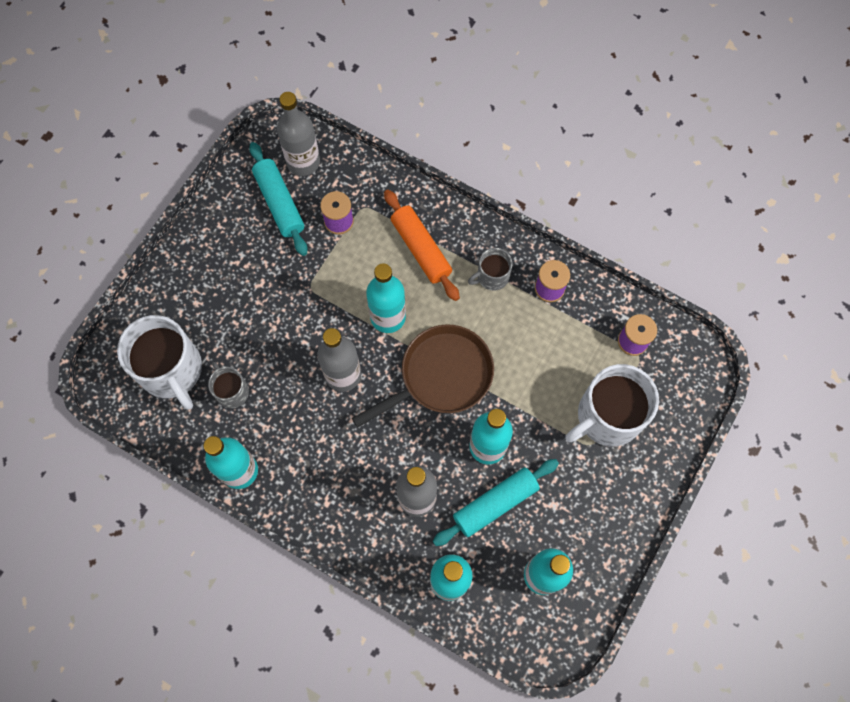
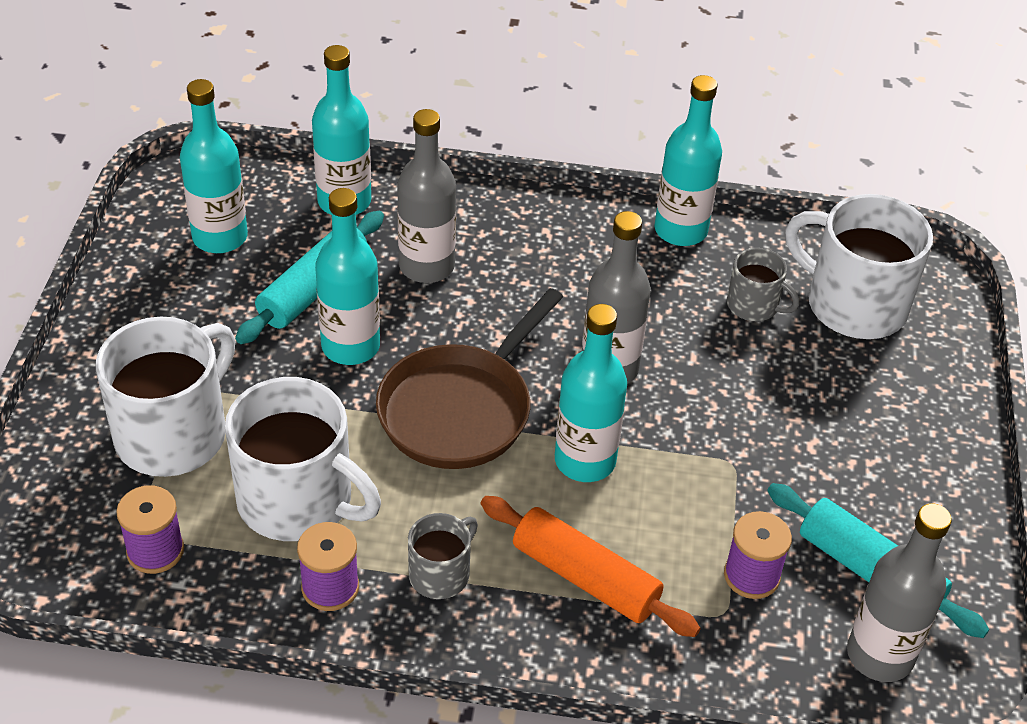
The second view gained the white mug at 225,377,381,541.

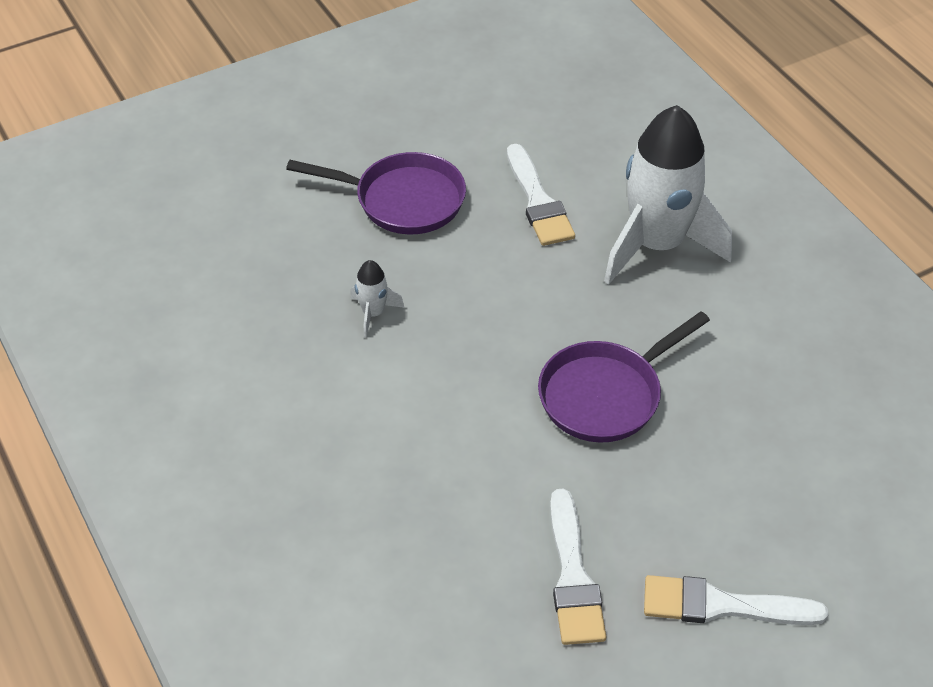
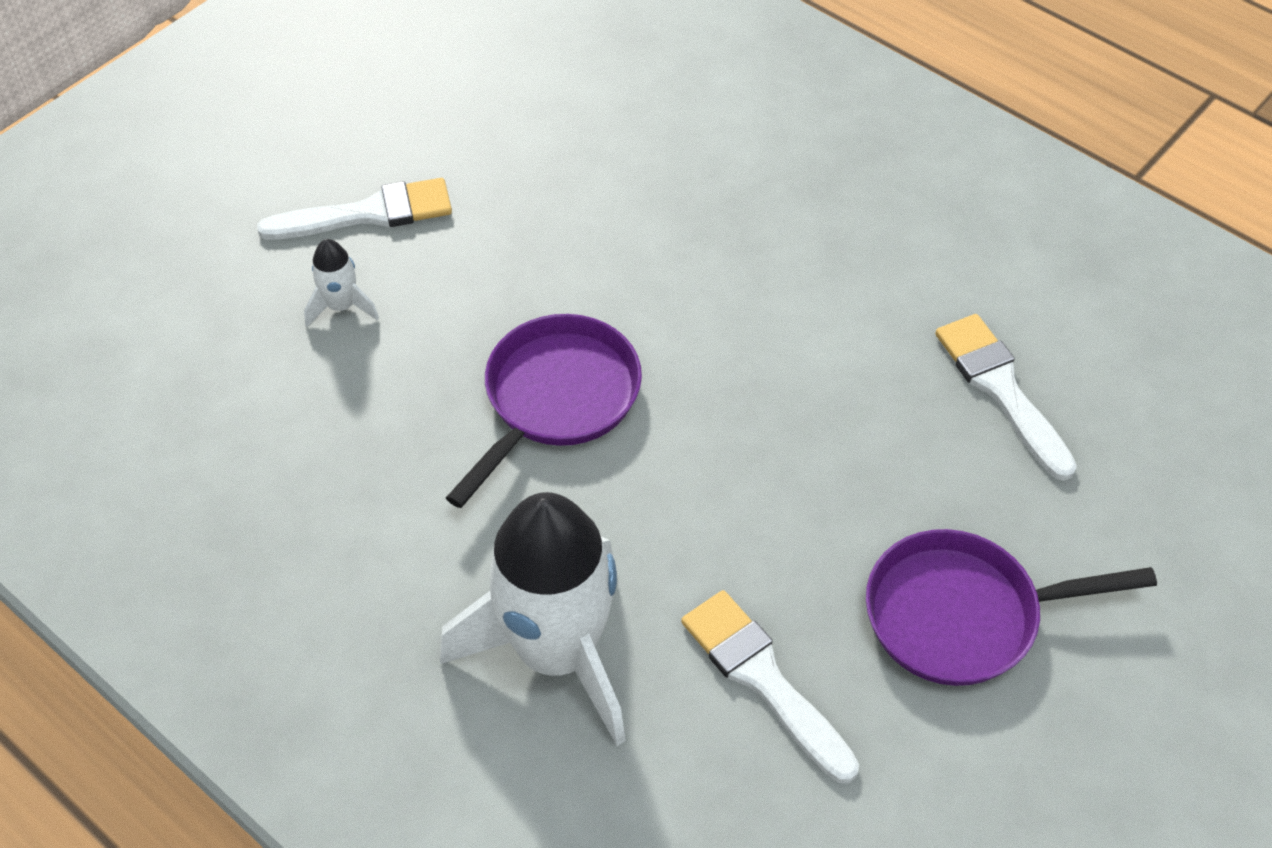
The white rocket ended up elsewhere, having gone from 350,260,405,338 to 304,239,379,327.
The white brush ended up elsewhere, having gone from 550,489,606,645 to 935,314,1077,481.

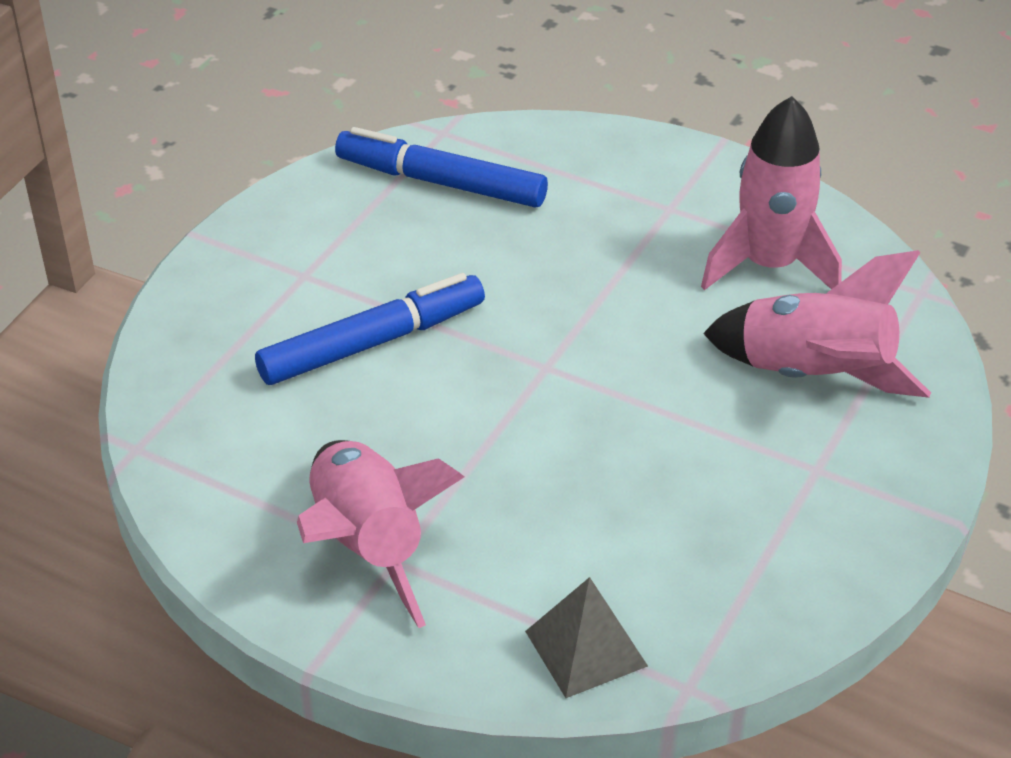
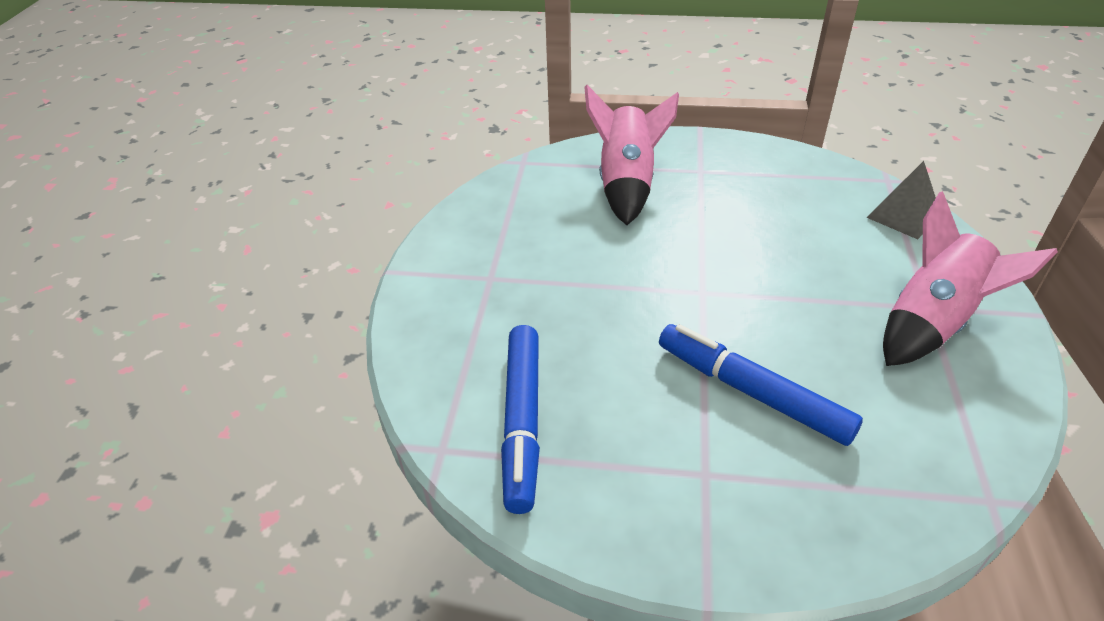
The second view lost the pink rocket at 701,96,842,290.

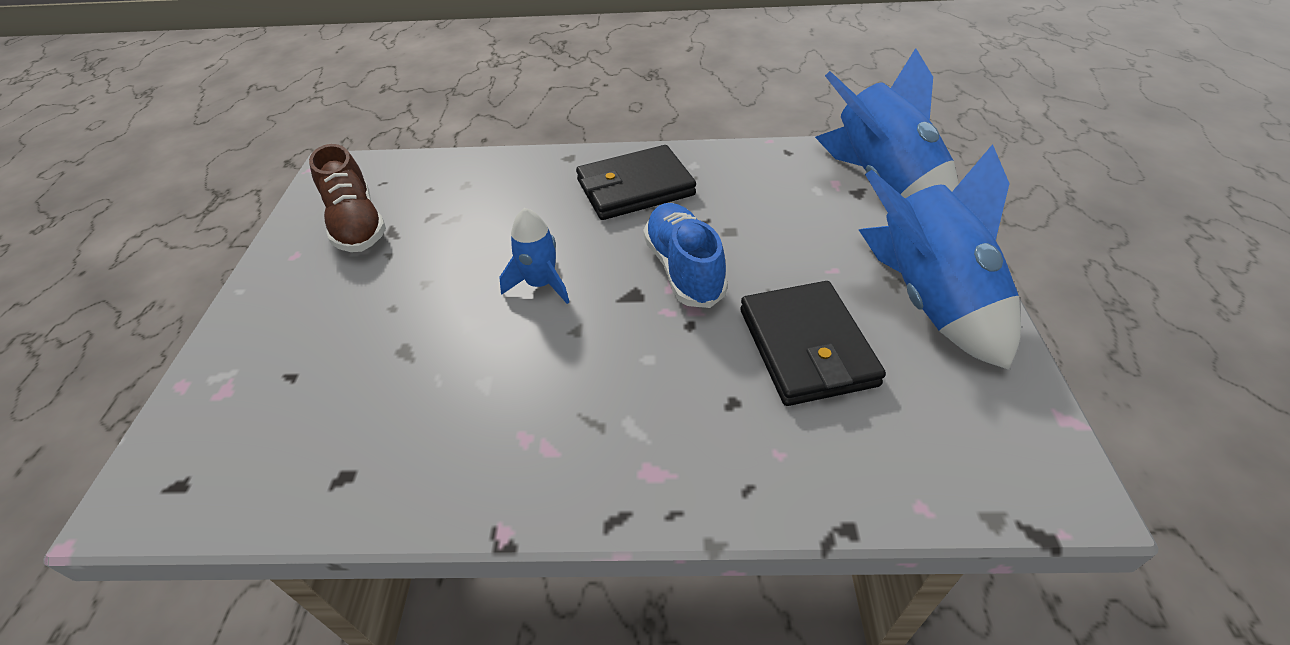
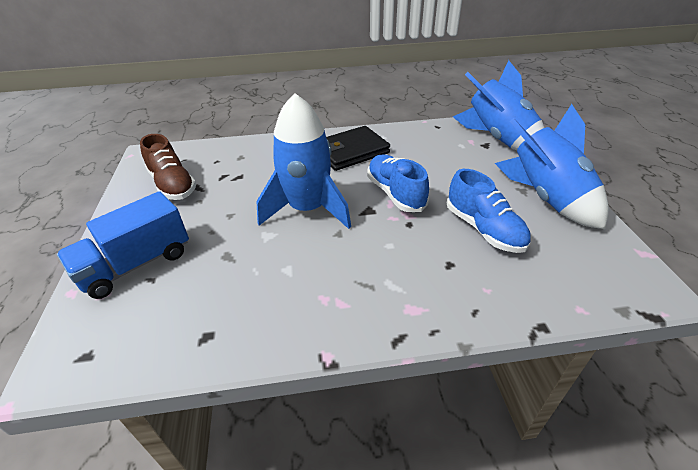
The second view gained the blue truck at 57,191,189,299.
Where the black wallet stood at 740,281,886,406, the blue shoe came to stand at 447,169,531,253.
The size of the blue rocket at 499,208,569,304 changed by a factor of 1.97.

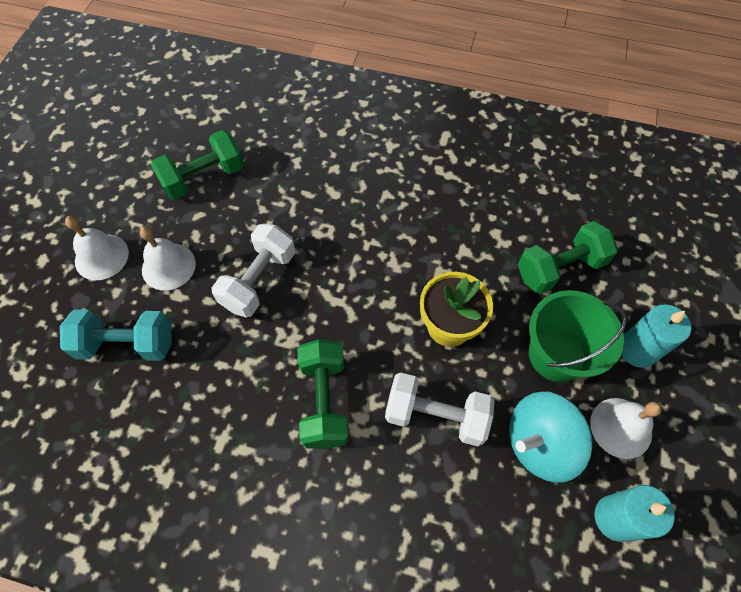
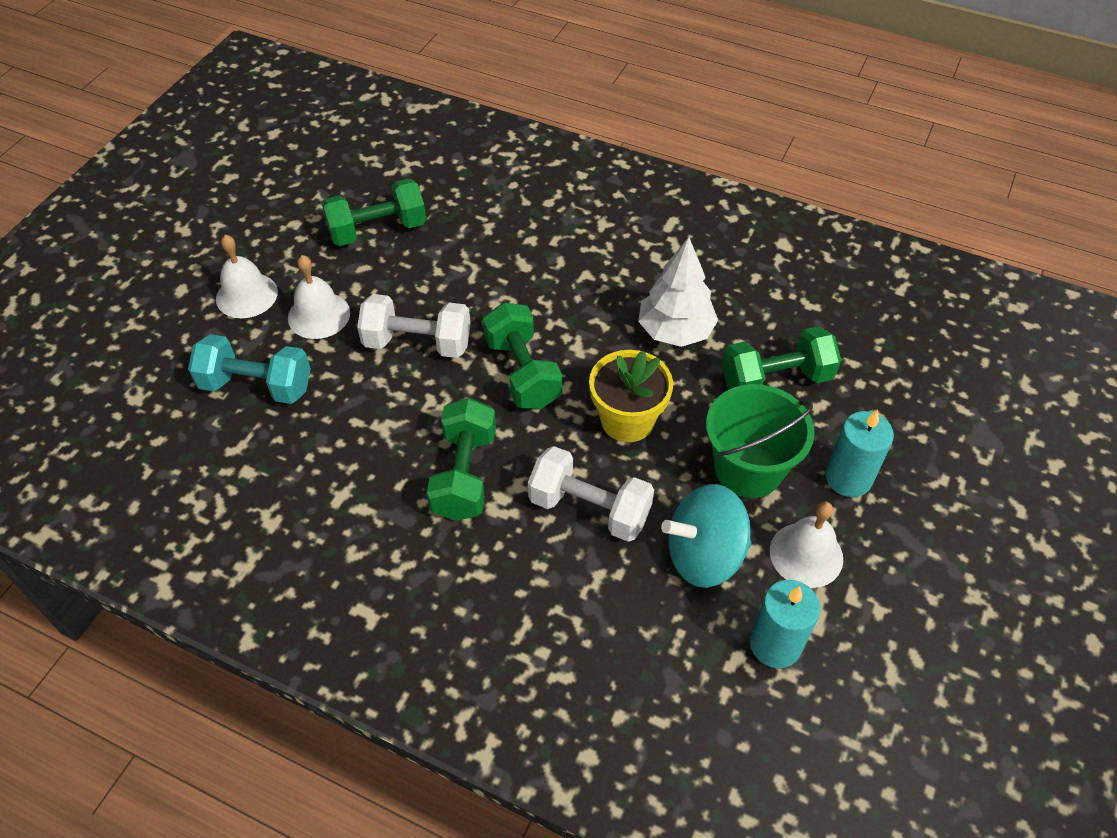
The second view gained the green dumbbell at 483,302,562,409.
The second view gained the white tree at 638,237,718,347.
The white dumbbell at 212,224,295,318 ended up facing another way, 60 degrees clockwise from before.

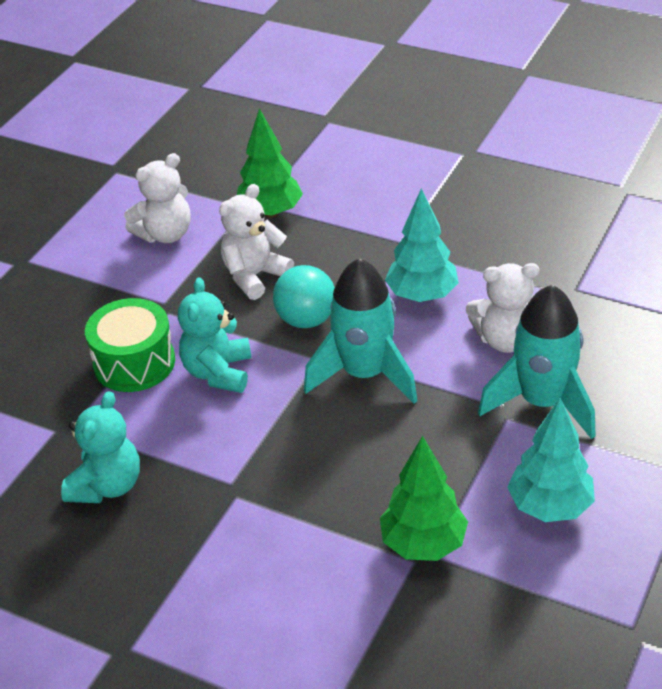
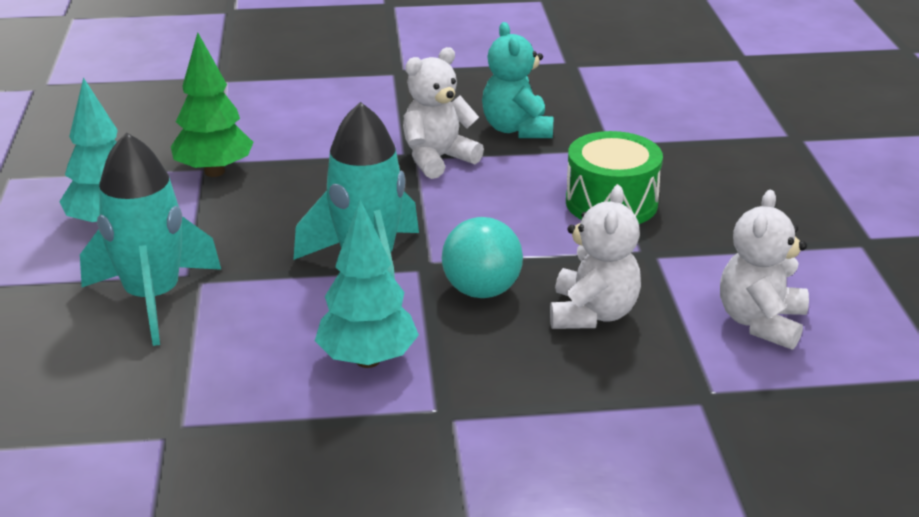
The second view lost the turquoise teddy bear at 178,277,251,393.
The second view lost the green tree at 237,108,303,218.
The white teddy bear ended up elsewhere, having gone from 466,263,539,353 to 403,47,484,179.

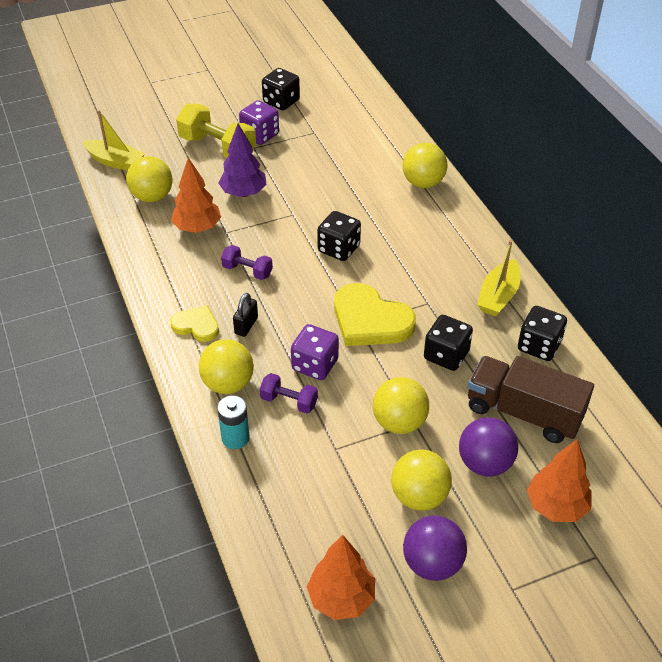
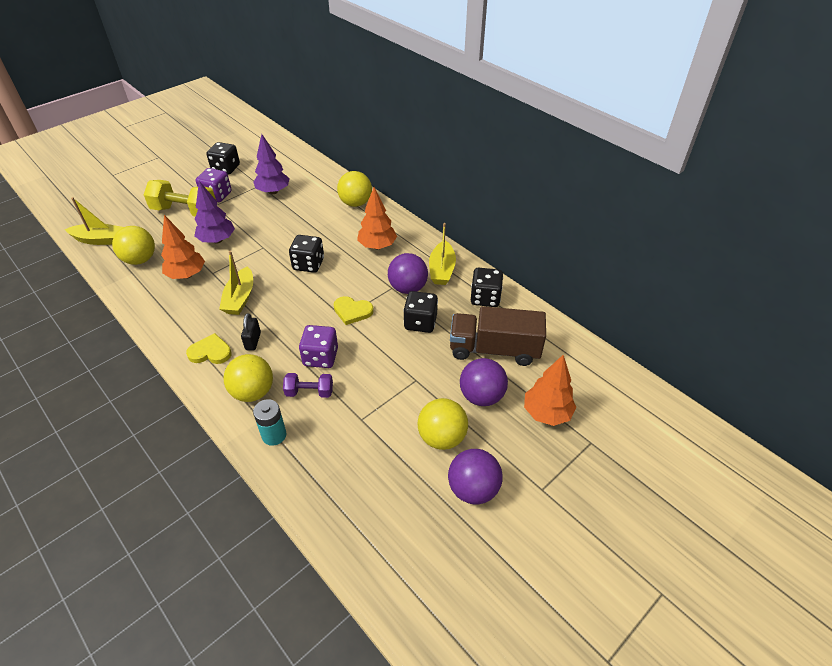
The second view lost the yellow ball at 373,377,429,434.
The second view gained the purple tree at 254,134,290,194.
The second view gained the purple ball at 388,253,428,294.
The orange tree ended up elsewhere, having gone from 307,535,375,620 to 357,187,397,250.
Where the purple dumbbell stood at 221,245,273,280, the yellow boat came to stand at 219,251,253,315.
The size of the yellow heart at 334,283,416,346 changed by a factor of 0.56.

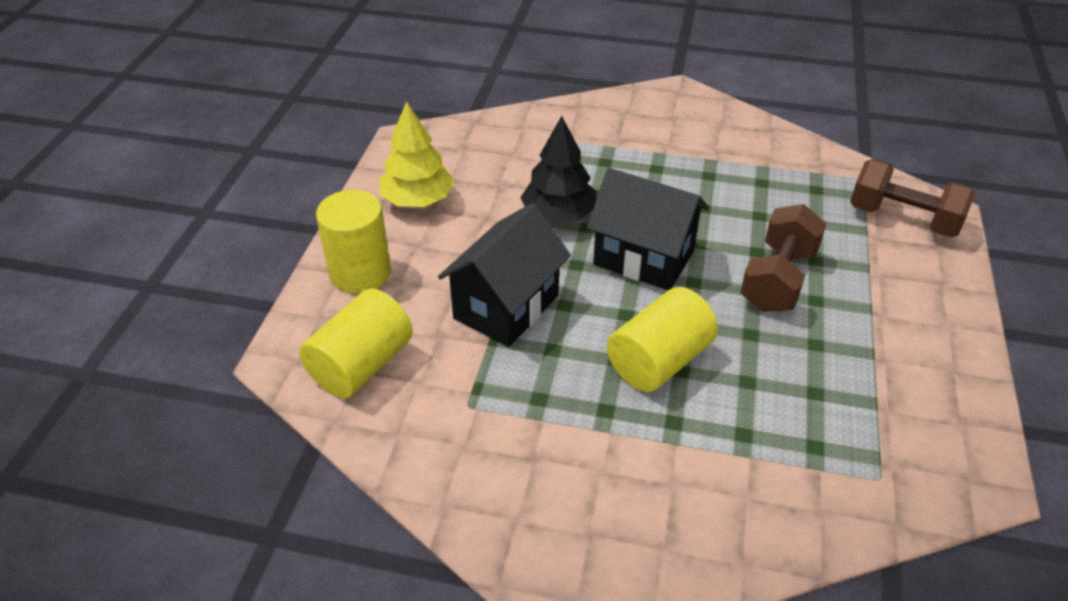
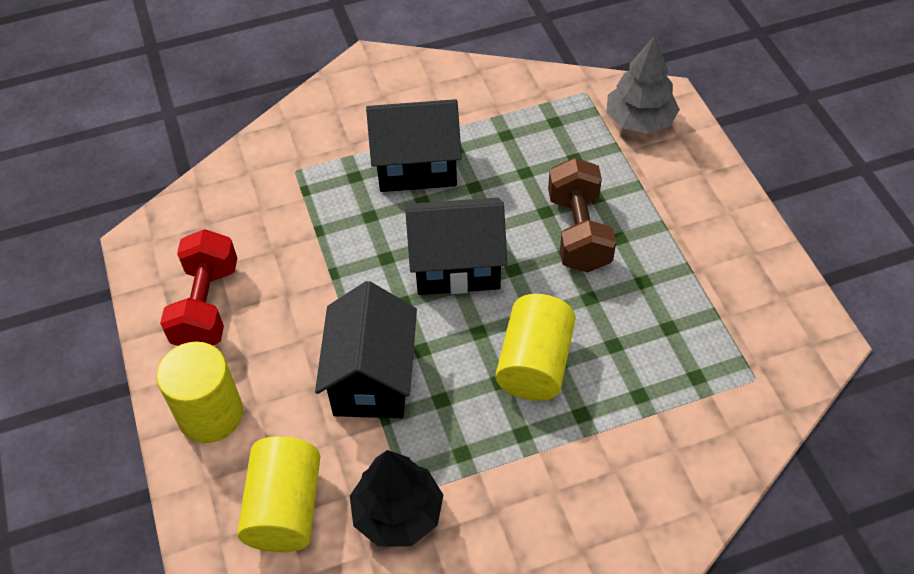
The second view gained the black house at 366,99,462,192.
The black tree ended up elsewhere, having gone from 520,116,597,223 to 350,450,443,547.
Where the yellow tree stood at 379,101,454,207, the red dumbbell came to stand at 160,229,237,346.
Where the brown dumbbell stood at 850,159,975,238, the grey tree came to stand at 606,36,680,134.

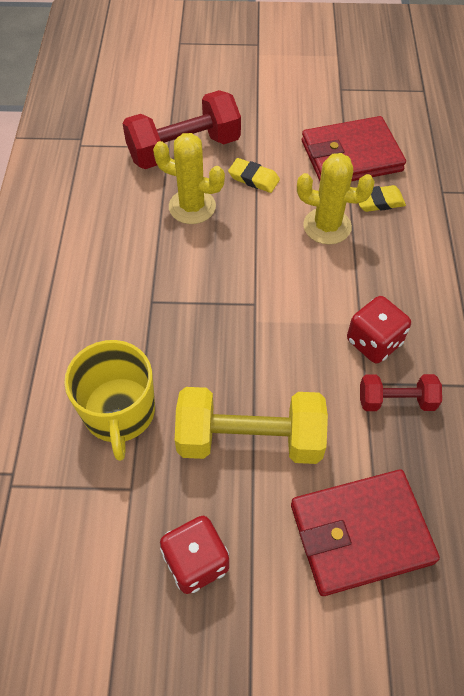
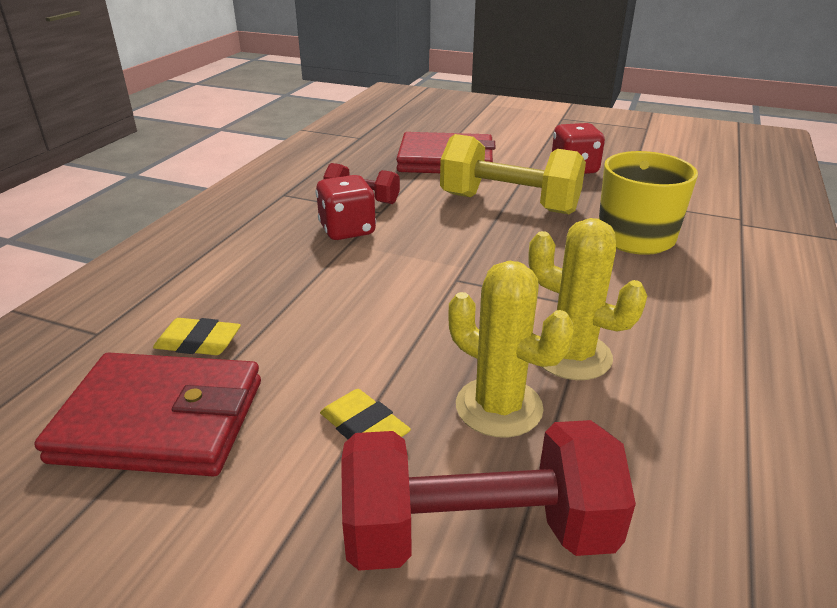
The yellow cactus ended up elsewhere, having gone from 297,153,375,245 to 528,218,647,380.

